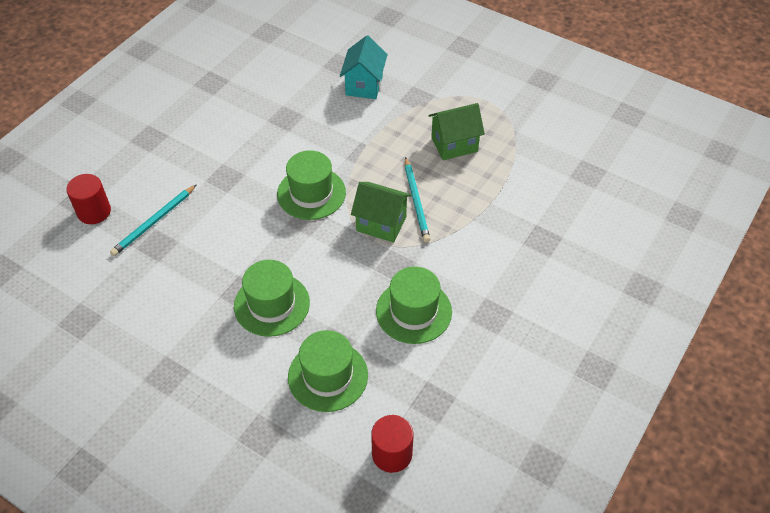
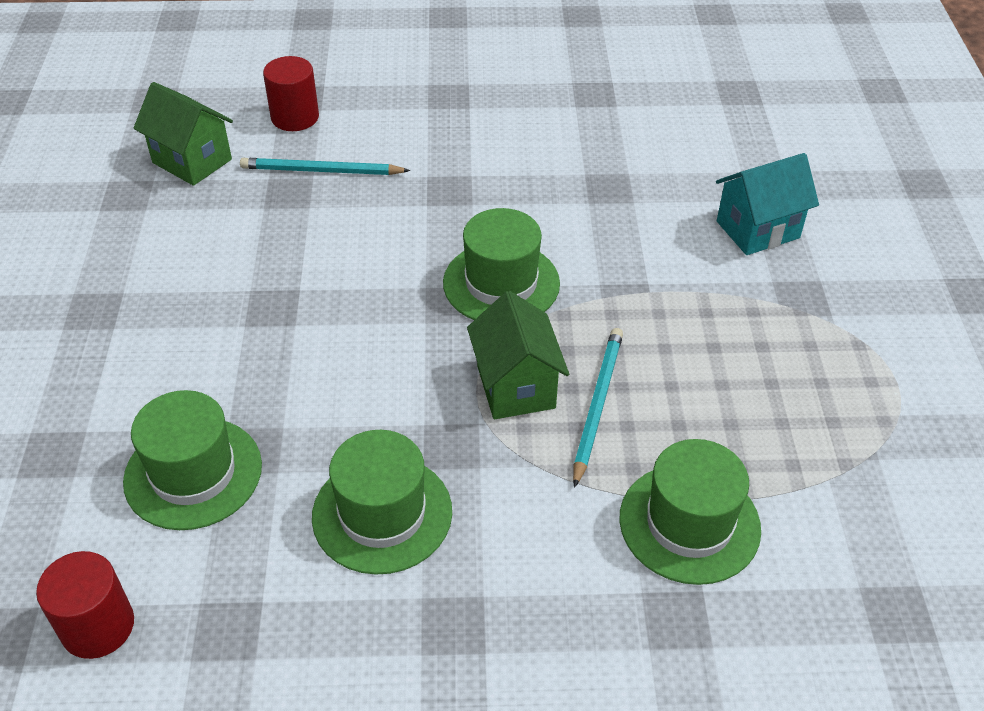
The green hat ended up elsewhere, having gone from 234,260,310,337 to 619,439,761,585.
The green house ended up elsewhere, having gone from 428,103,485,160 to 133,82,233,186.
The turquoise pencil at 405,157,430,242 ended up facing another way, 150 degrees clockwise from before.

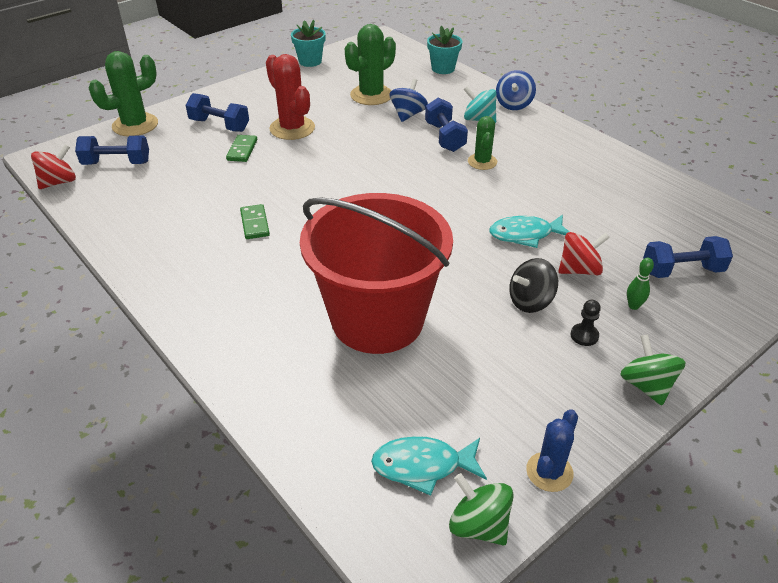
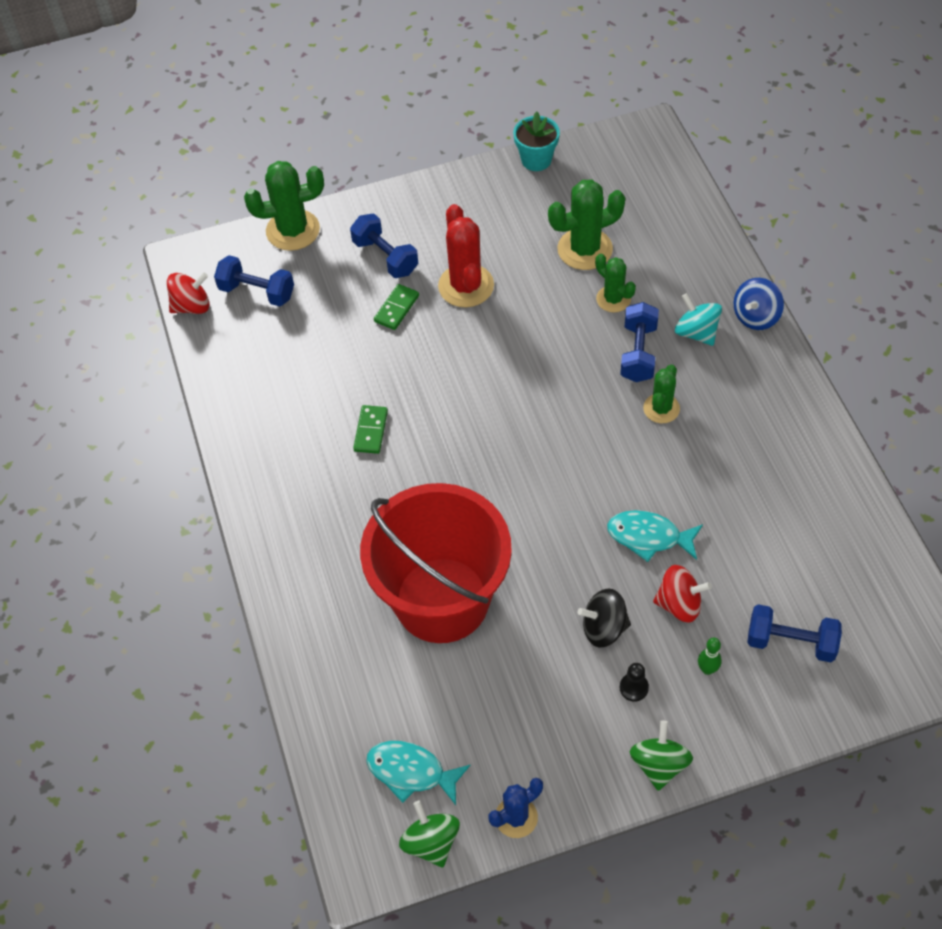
The second view lost the turquoise flower pot at 427,26,462,74.
Where the blue spinning top stood at 389,79,428,122, the green cactus came to stand at 595,254,636,313.

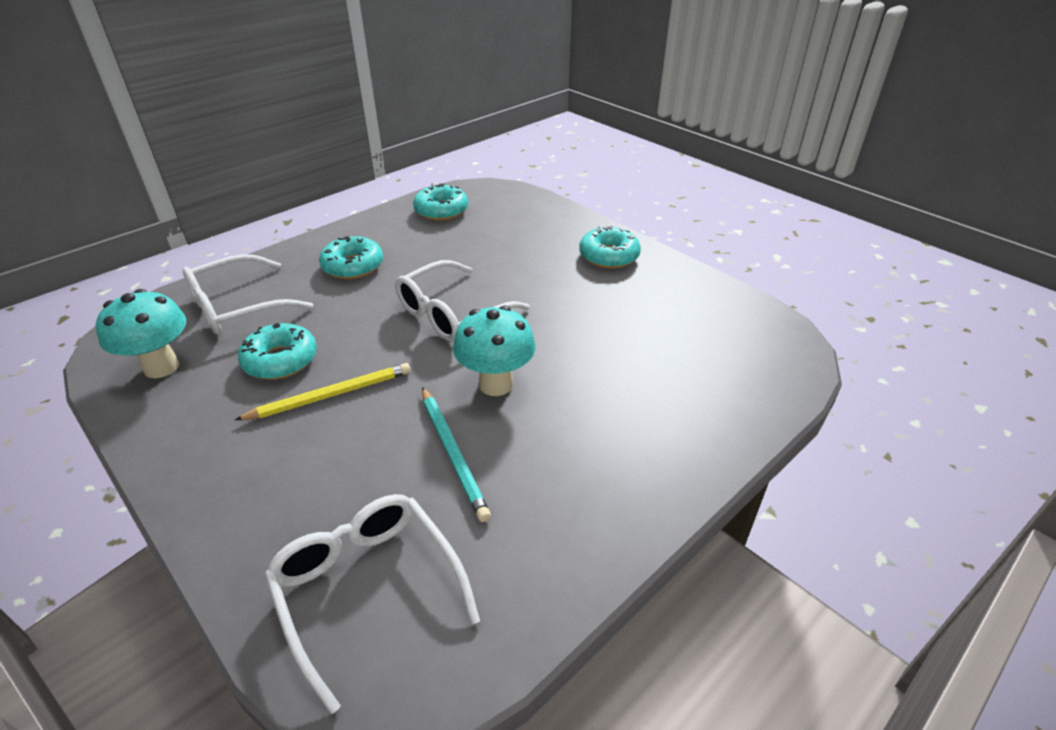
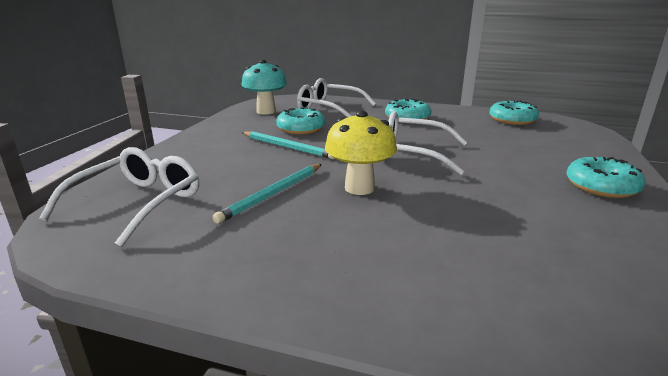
What was the yellow pencil at 235,363,411,420 turned into the turquoise pencil at 242,131,335,159.
What was the turquoise mushroom at 453,306,536,396 turned into the yellow mushroom at 325,110,397,195.

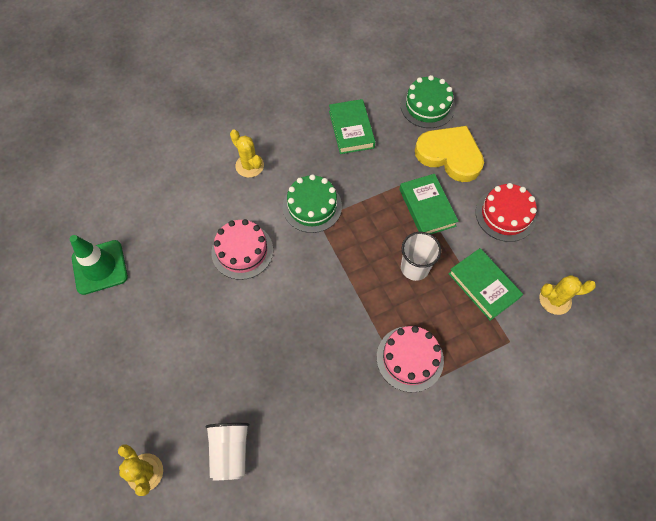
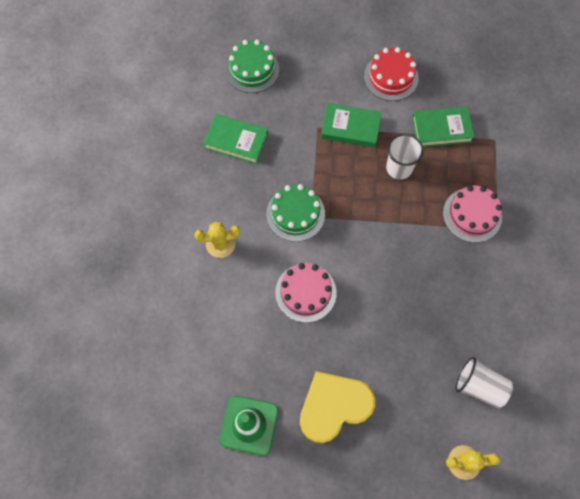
The second view lost the yellow cactus at 539,275,596,315.
The yellow heart ended up elsewhere, having gone from 415,126,484,182 to 300,371,375,443.

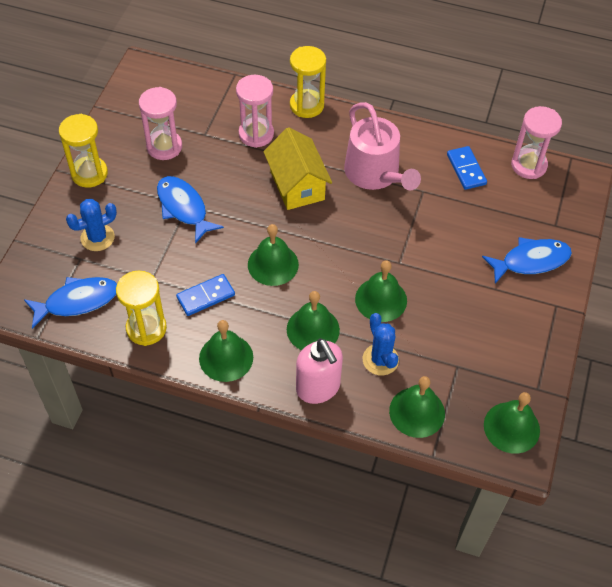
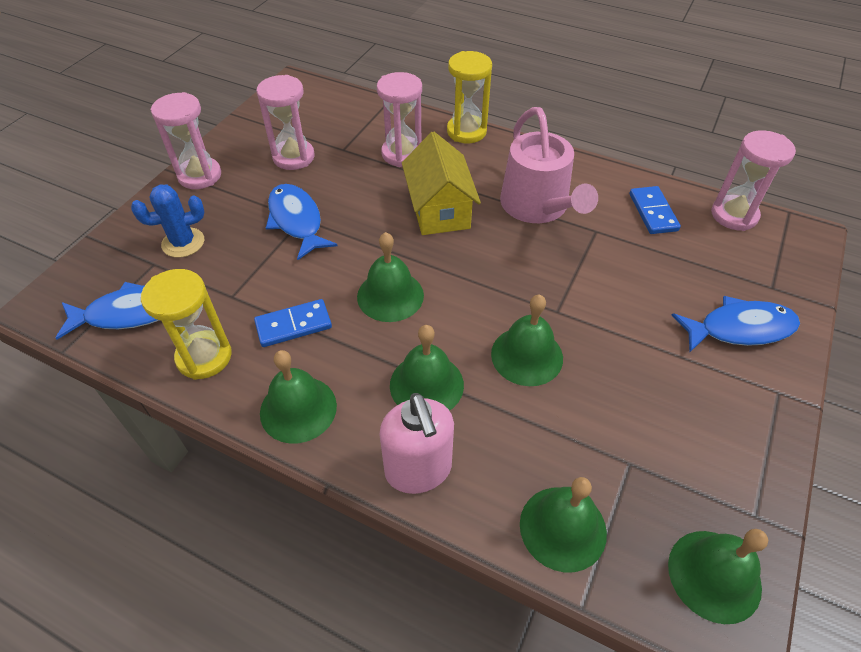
The second view lost the blue cactus at 363,313,399,375.
What was the yellow hourglass at 59,114,108,188 turned into the pink hourglass at 150,92,221,189.

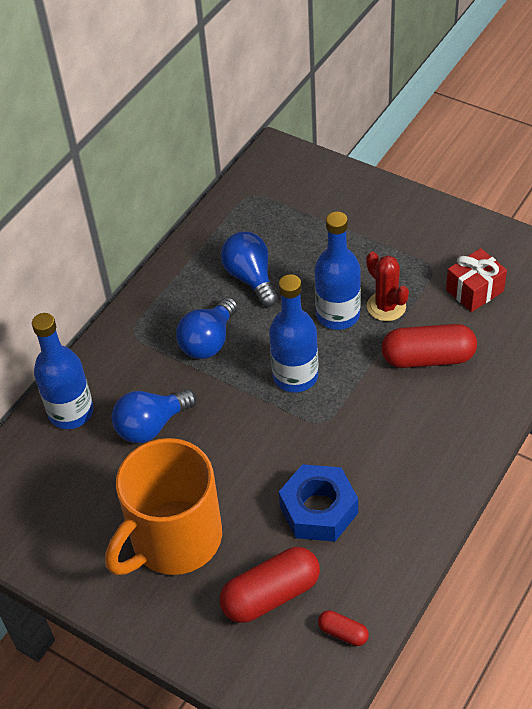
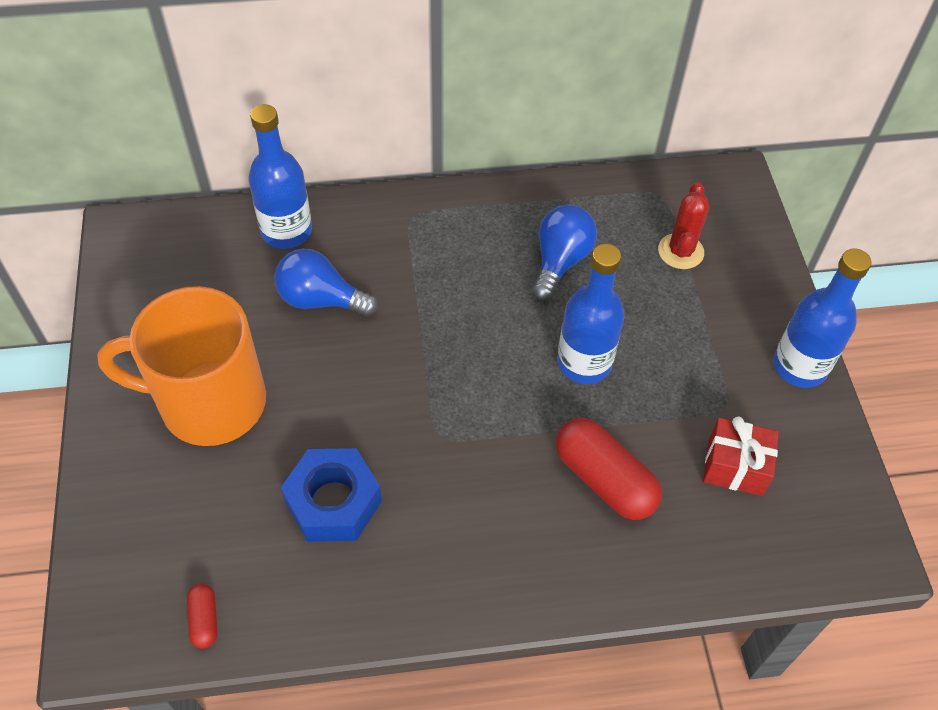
The second view lost the blue light bulb at 176,297,238,359.
The second view lost the red capsule at 220,547,320,623.
The blue bottle ended up elsewhere, having gone from 269,274,318,393 to 773,248,872,388.
The red cactus ended up elsewhere, having gone from 366,252,409,321 to 658,182,709,269.

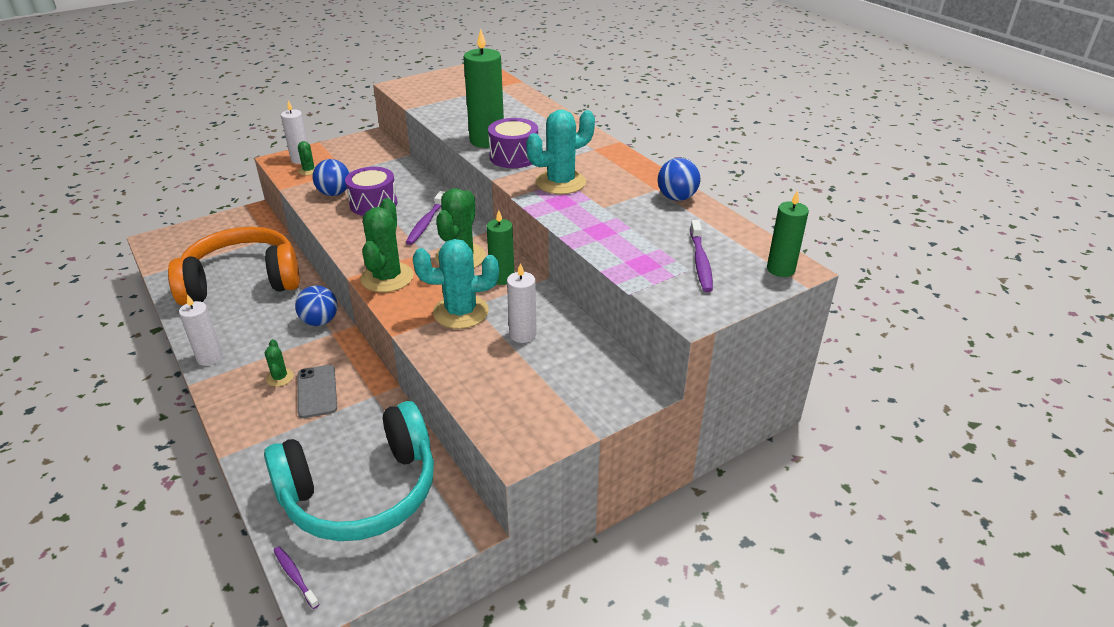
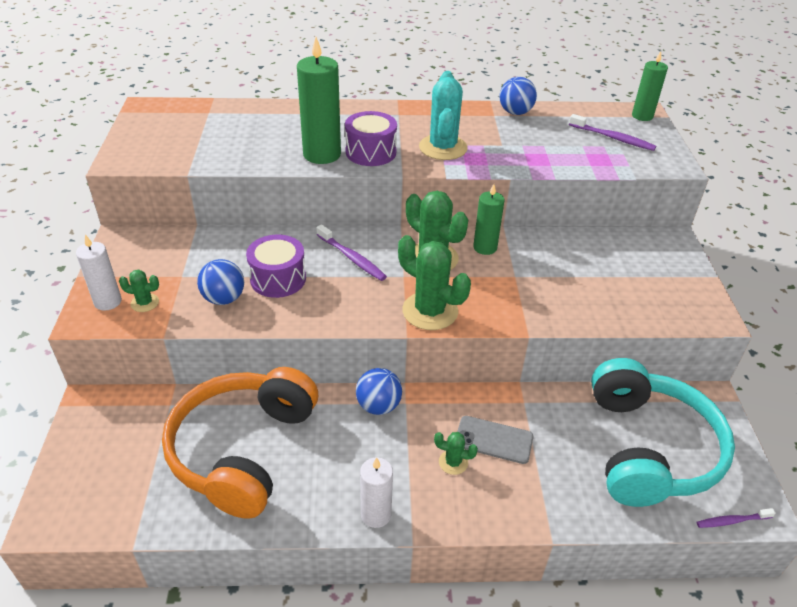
The second view lost the turquoise cactus at 413,239,499,329.
The second view lost the white candle at 507,263,536,343.

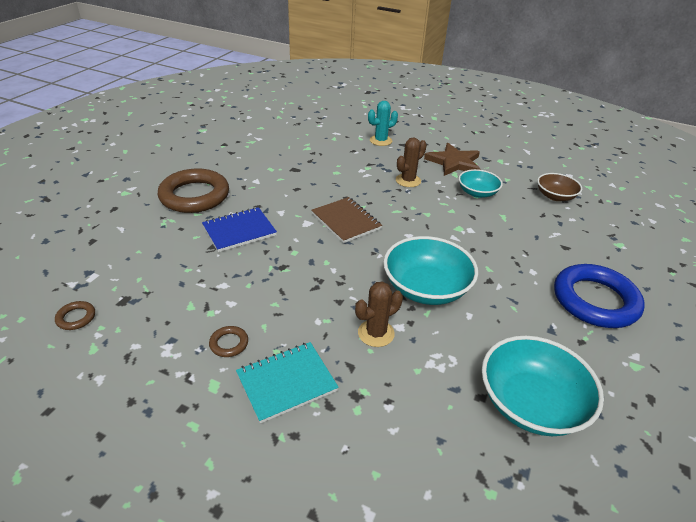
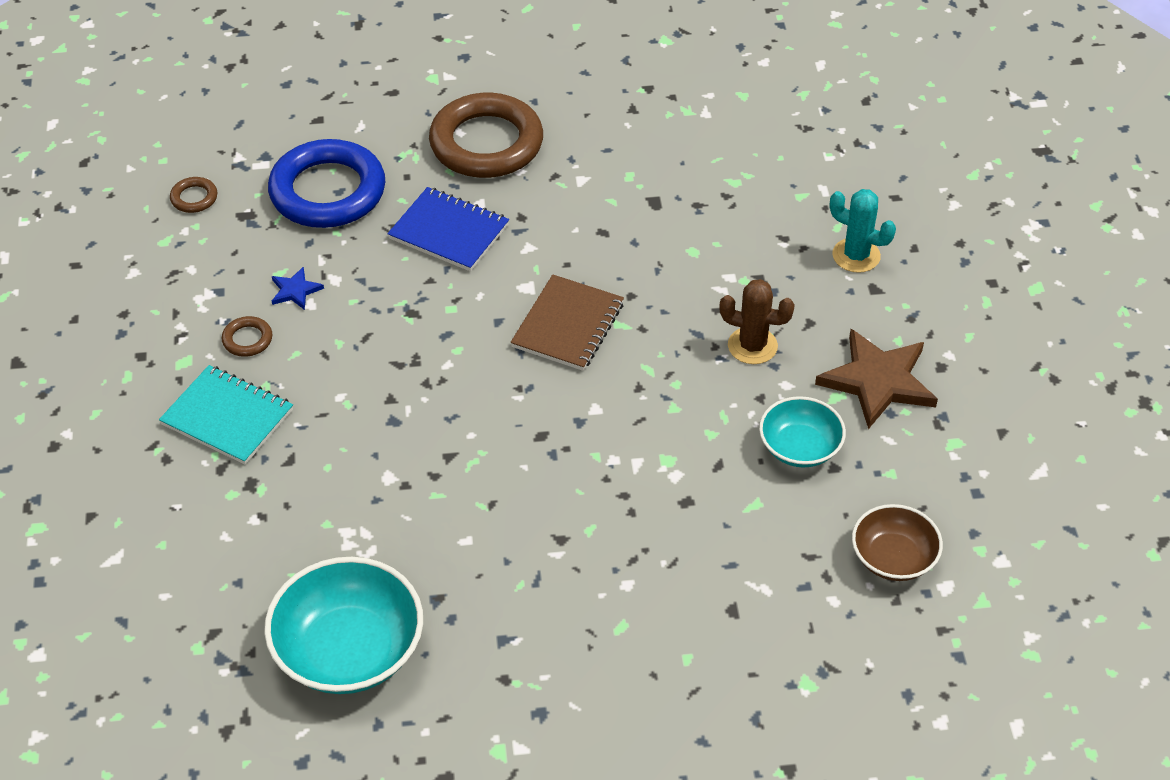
The second view lost the brown cactus at 355,281,403,347.
The second view lost the turquoise bowl at 383,236,478,305.
The second view gained the blue star at 272,267,324,310.
The blue ring ended up elsewhere, having gone from 554,264,645,328 to 268,139,385,228.

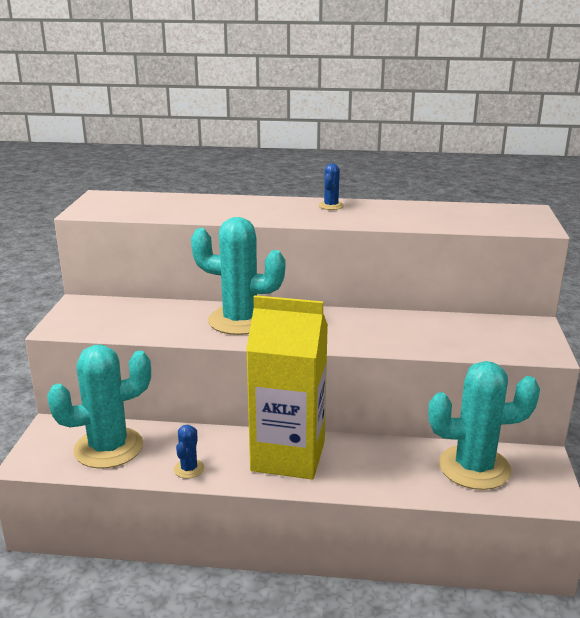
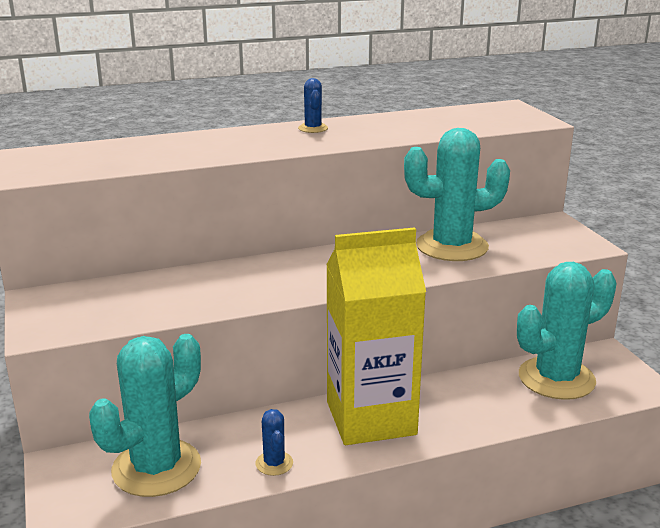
The turquoise cactus ended up elsewhere, having gone from 191,217,285,335 to 404,128,510,261.

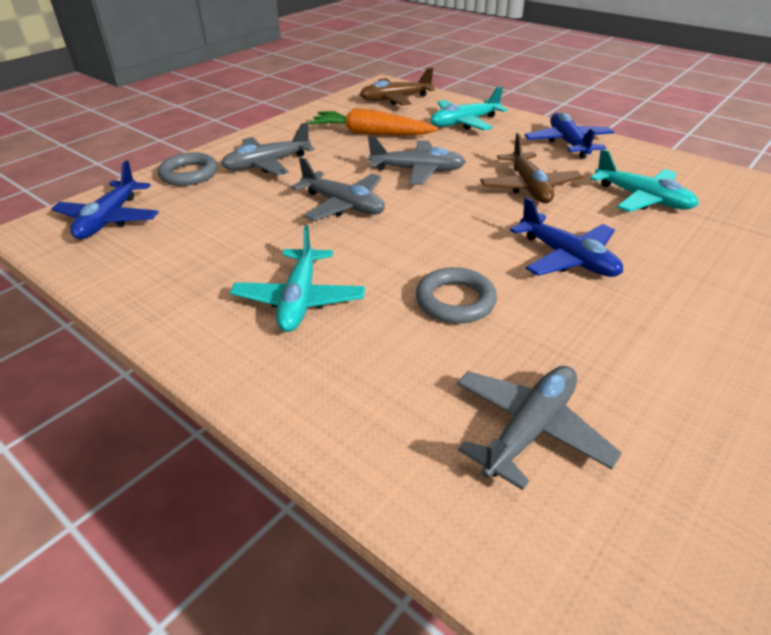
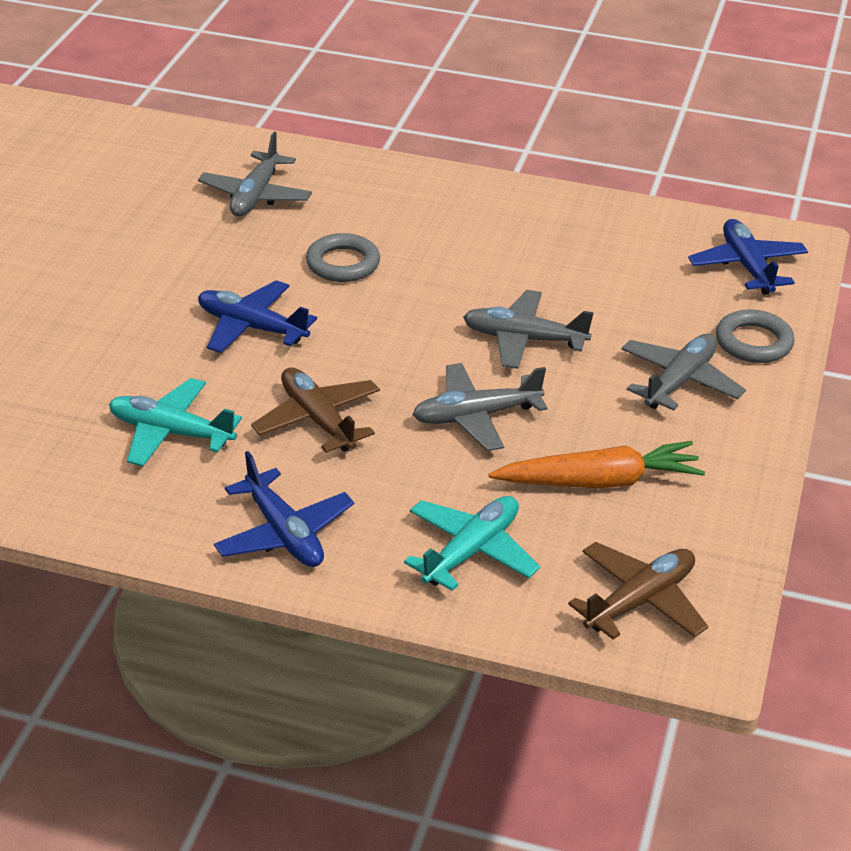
The second view lost the turquoise plane at 230,225,365,332.

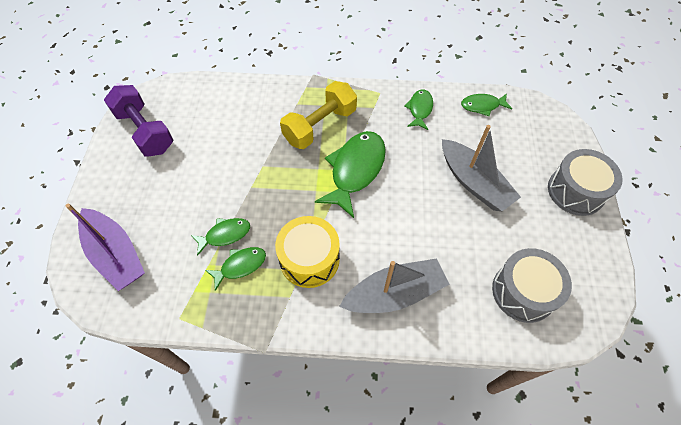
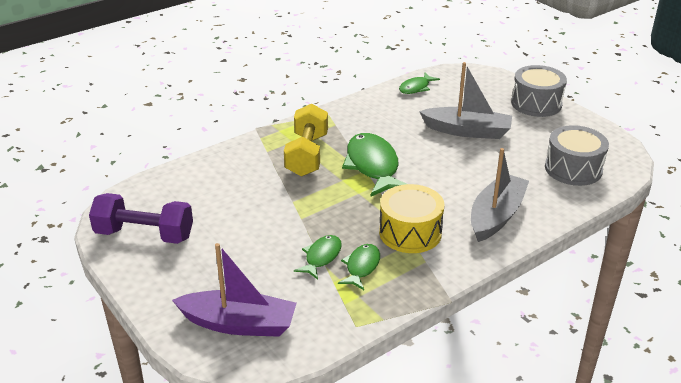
The second view lost the green fish at 404,89,433,130.

